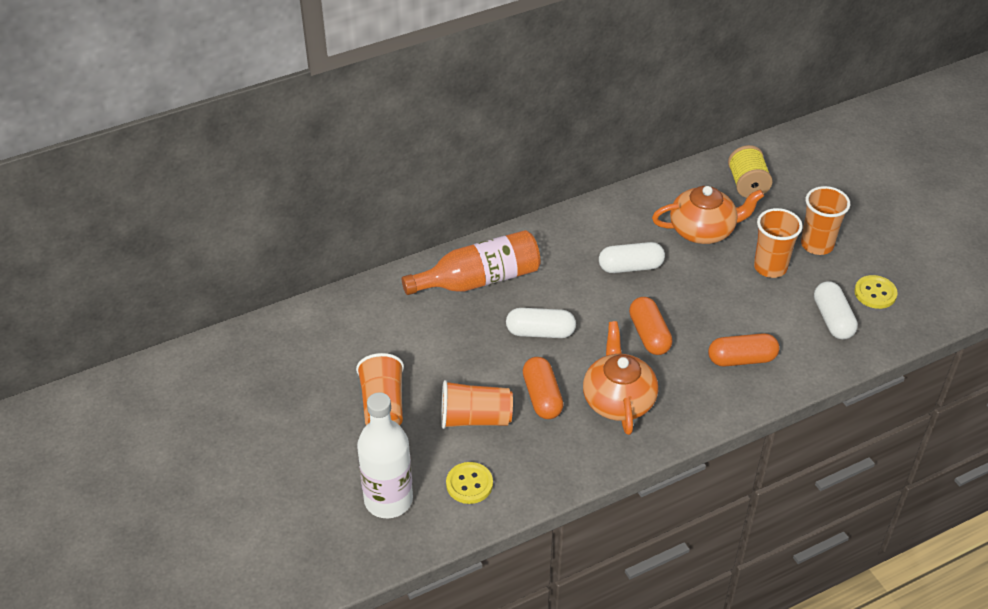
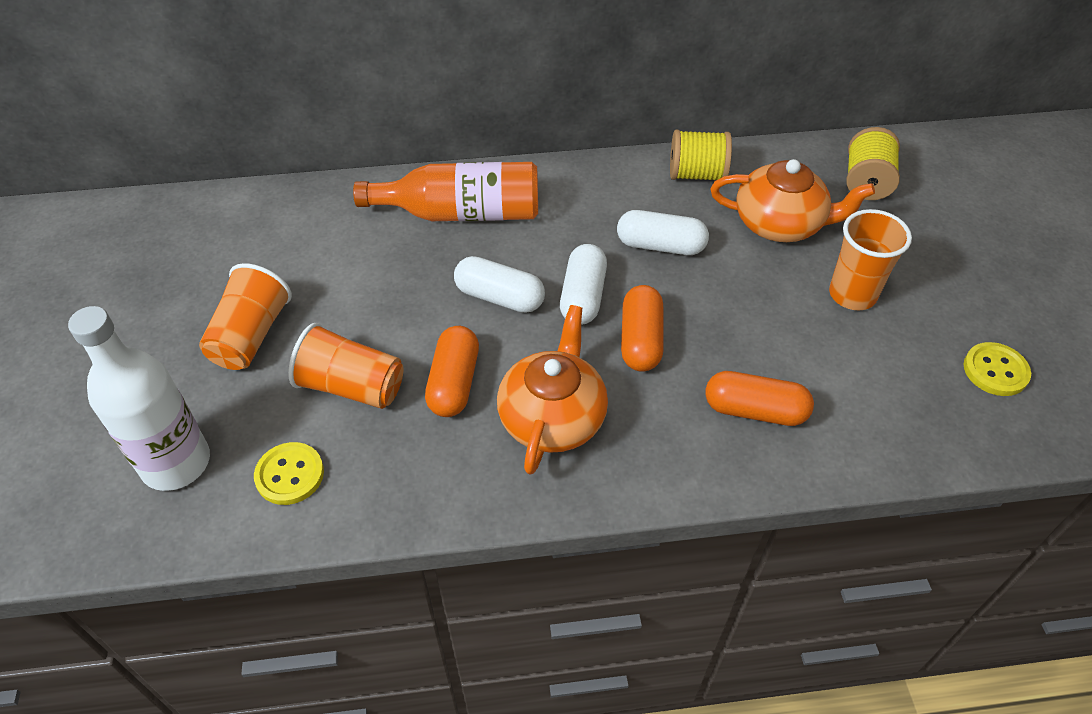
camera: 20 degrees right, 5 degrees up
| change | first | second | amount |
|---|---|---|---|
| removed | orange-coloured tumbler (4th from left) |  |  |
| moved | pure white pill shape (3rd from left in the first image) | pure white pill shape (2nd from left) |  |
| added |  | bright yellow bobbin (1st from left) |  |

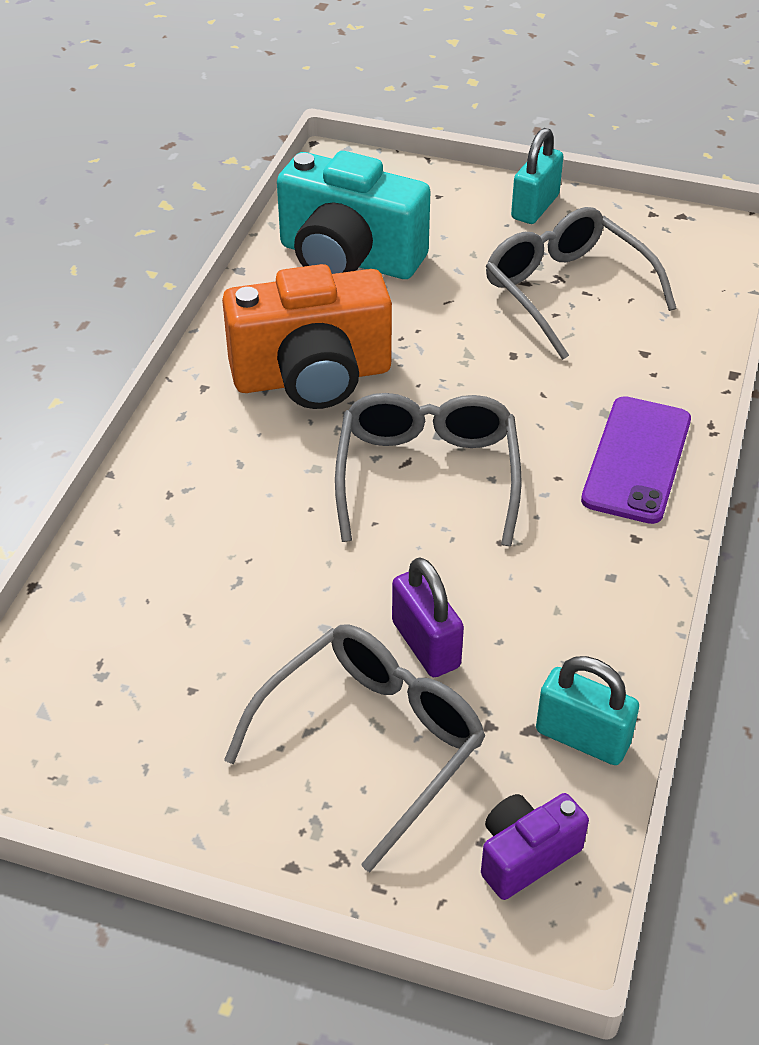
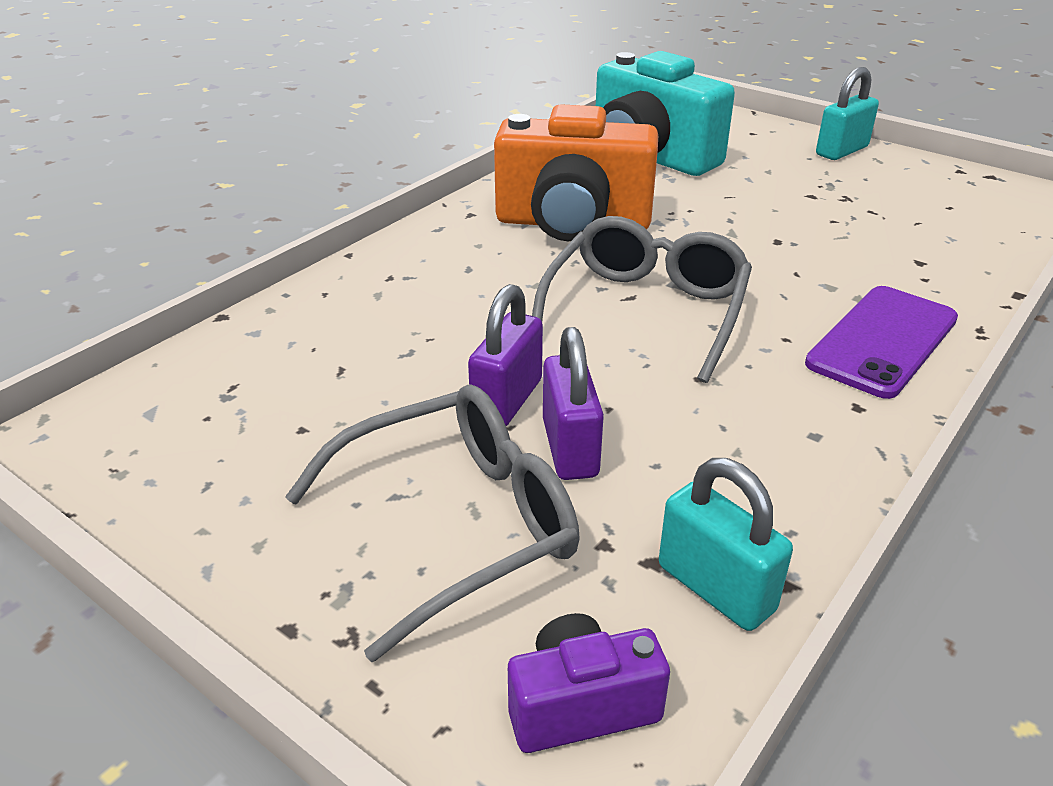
camera: 20 degrees right, 10 degrees down
| change | first | second | amount |
|---|---|---|---|
| removed | grey spectacles (3rd from left) |  |  |
| added |  | violet lock (1st from left) |  |

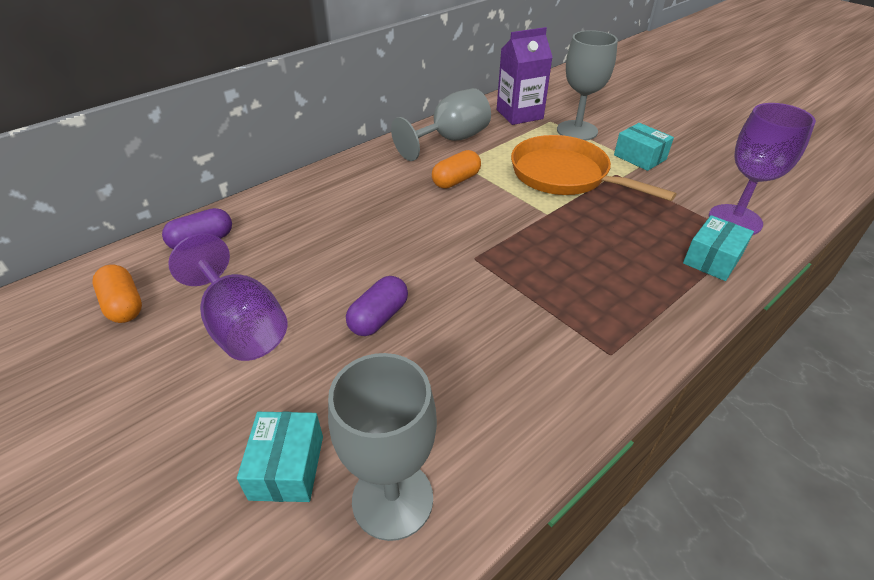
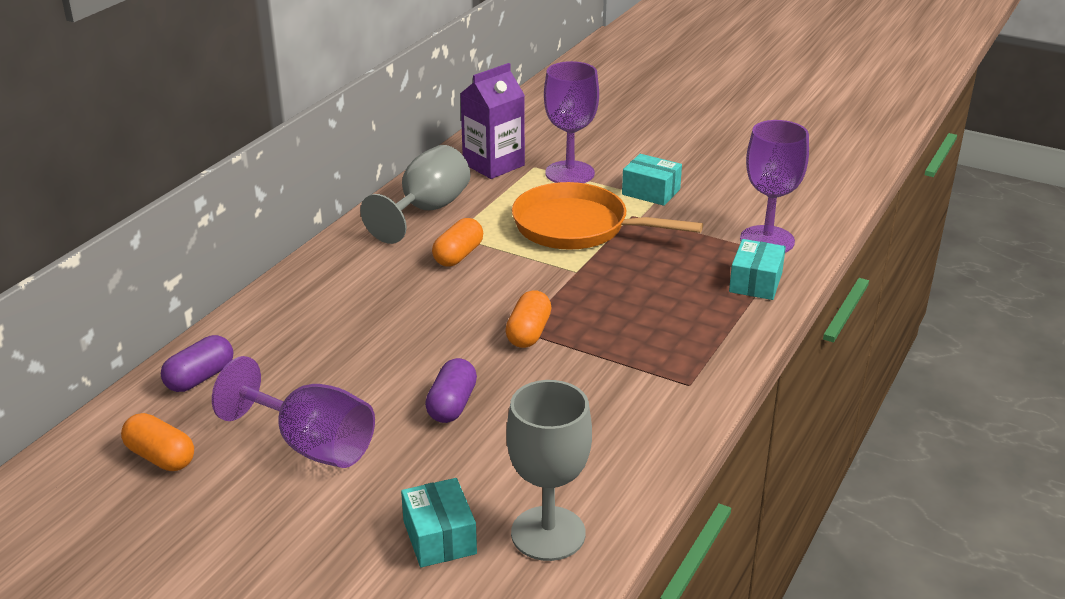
camera: 20 degrees left, 10 degrees down
| change | first | second | amount |
|---|---|---|---|
| recoloured | grey wine glass (3rd from left) | violet wine glass (2nd from left) |  |
| added |  | orange-coloured pill shape (3rd from left) |  |

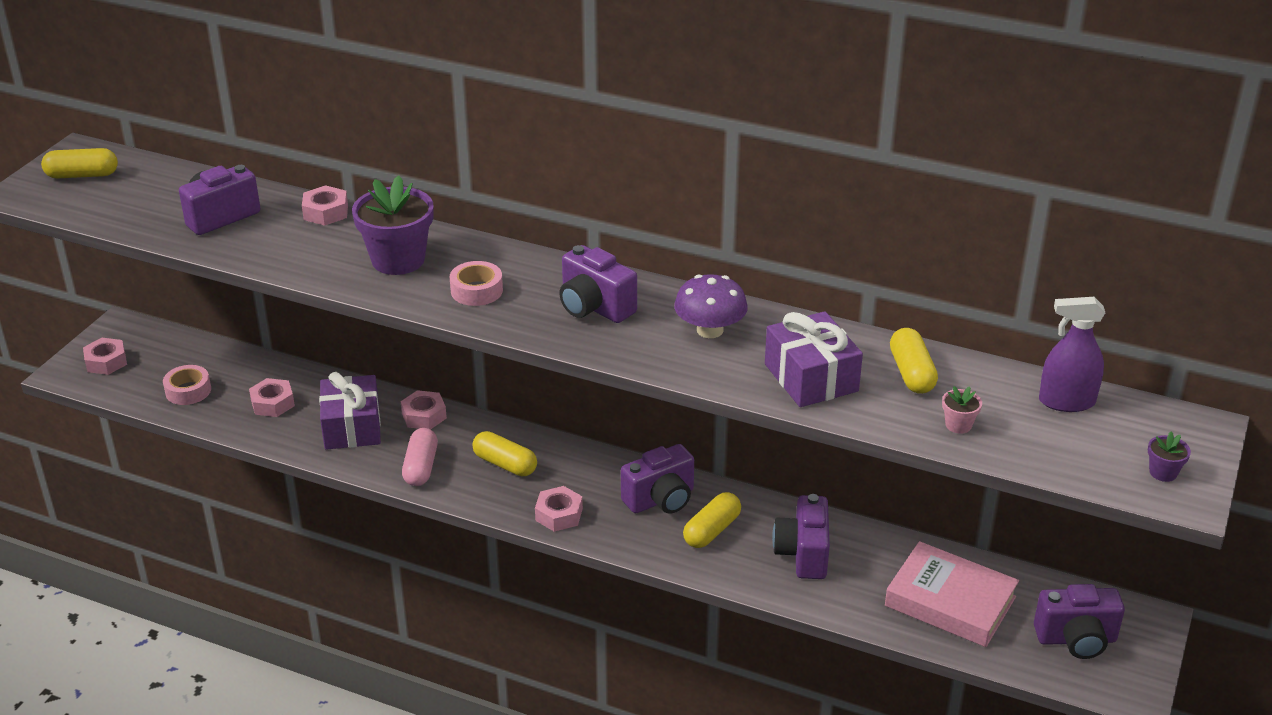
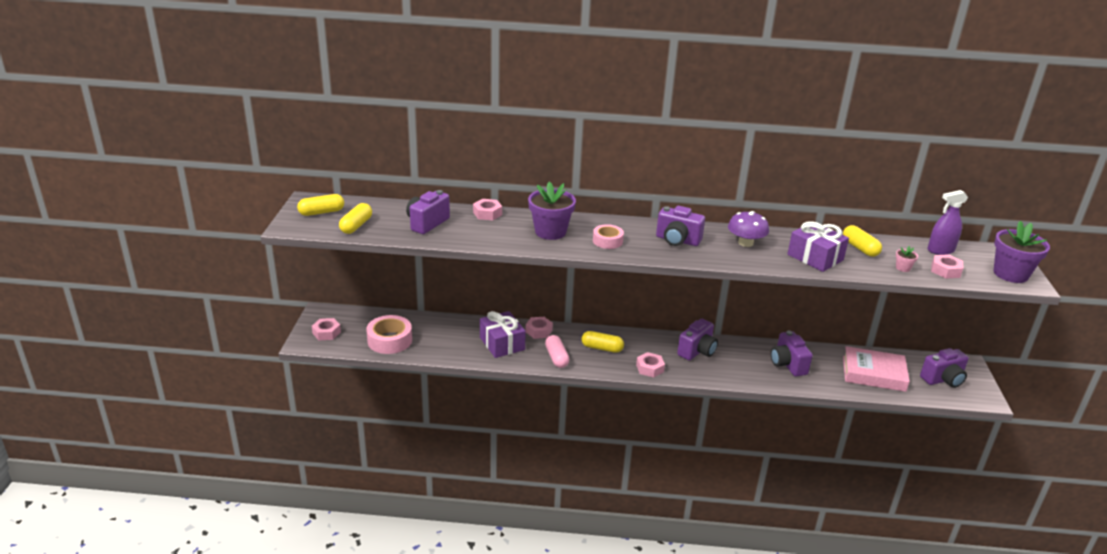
camera: 20 degrees left, 5 degrees down
| change | first | second | amount |
|---|---|---|---|
| resized | rosy sticky tape (1st from left) |  | x1.60 |
| moved | rosy hex nut (2nd from left in the first image) | rosy hex nut (5th from left) |  |
| moved | bright yellow pill shape (3rd from left in the first image) | bright yellow pill shape (2nd from left) |  |
| resized | violet flower pot (2nd from left) |  | x2.31 |

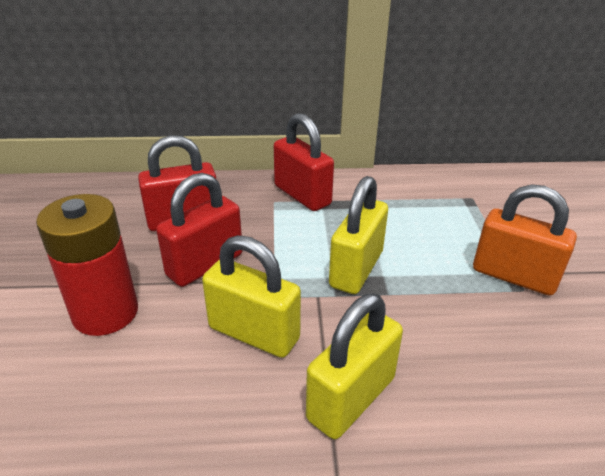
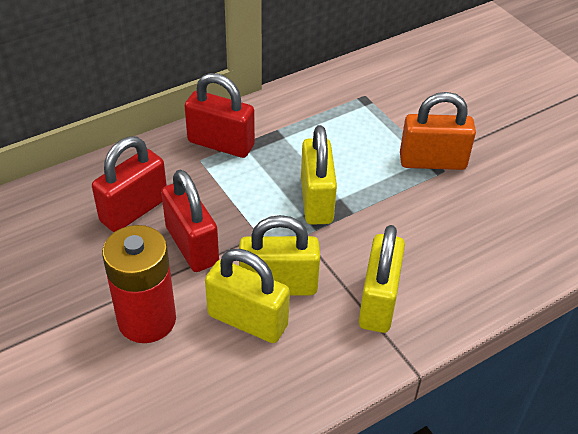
camera: 30 degrees left, 10 degrees up
| change | first | second | amount |
|---|---|---|---|
| turned | crimson lock (2nd from left) |  | 45 degrees counterclockwise |
| added |  | bright yellow lock (1st from left) |  |

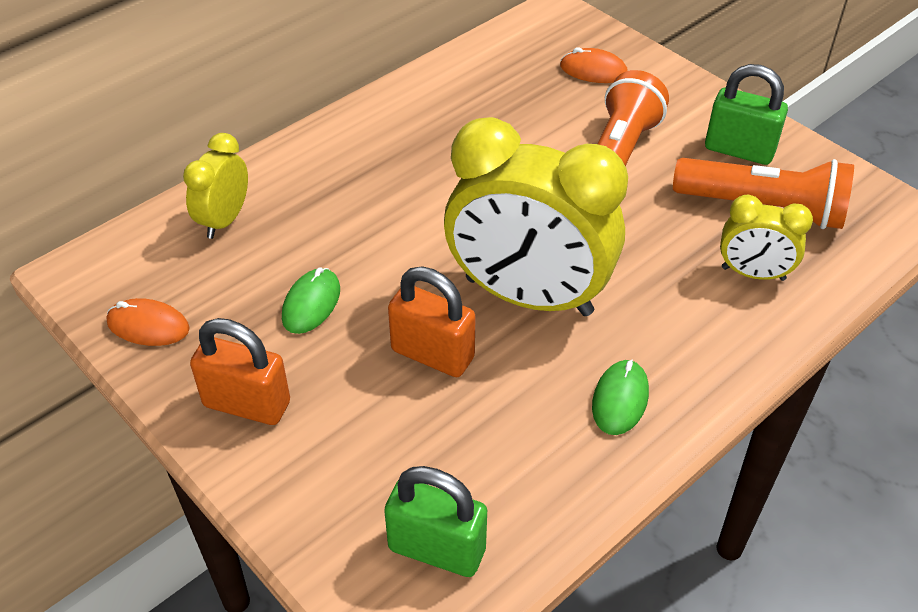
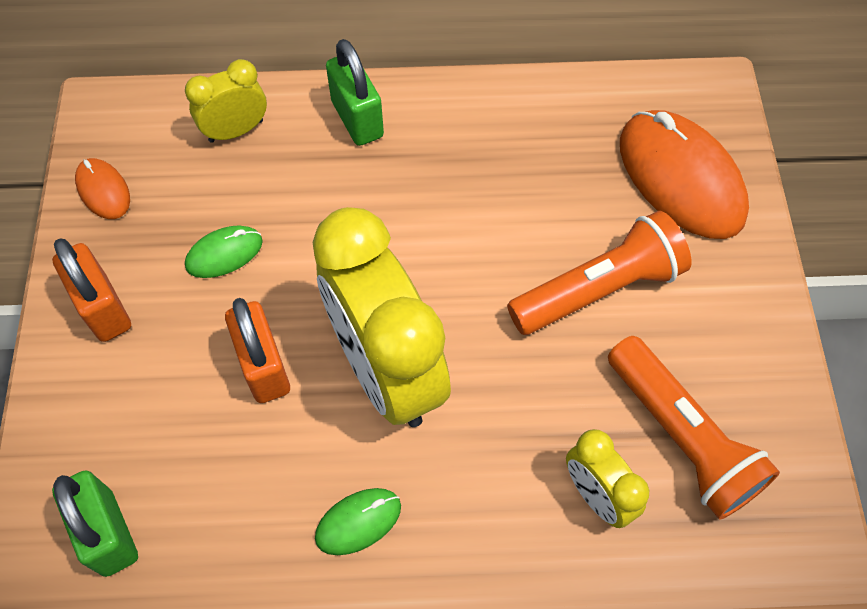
camera: 40 degrees right, 15 degrees up
| change | first | second | amount |
|---|---|---|---|
| resized | orange-coloured computer mouse (2nd from left) |  | x2.09 |
| moved | emerald lock (2nd from left) |  |  |

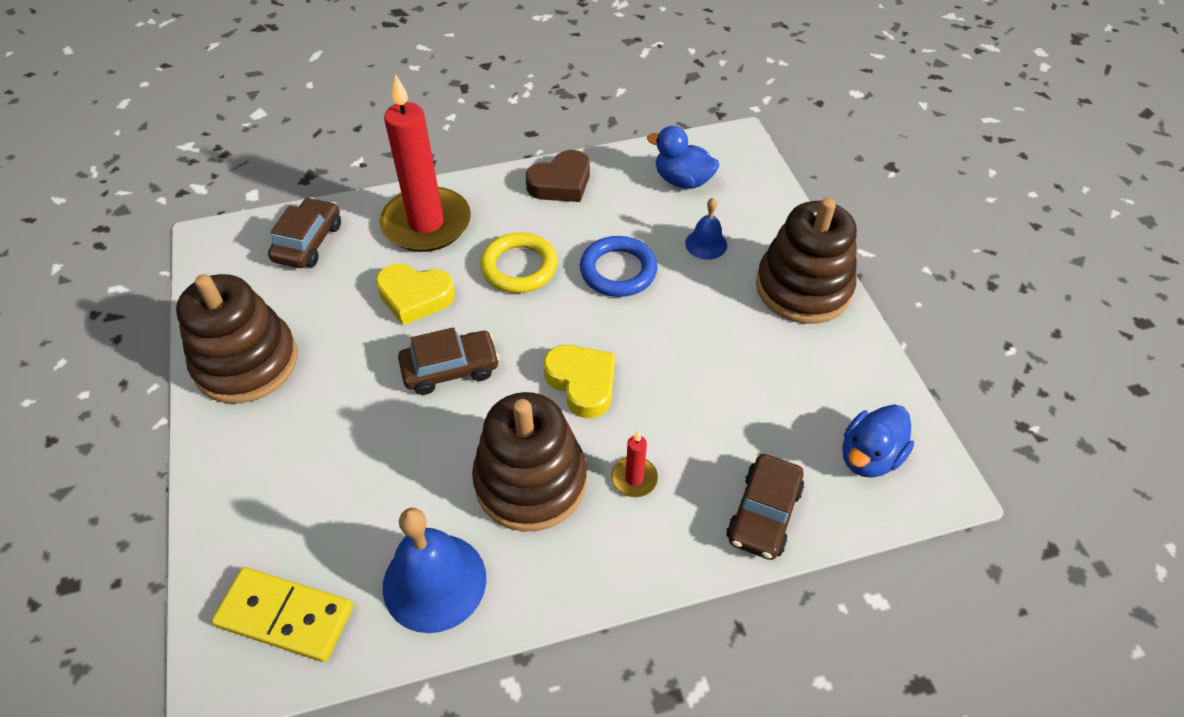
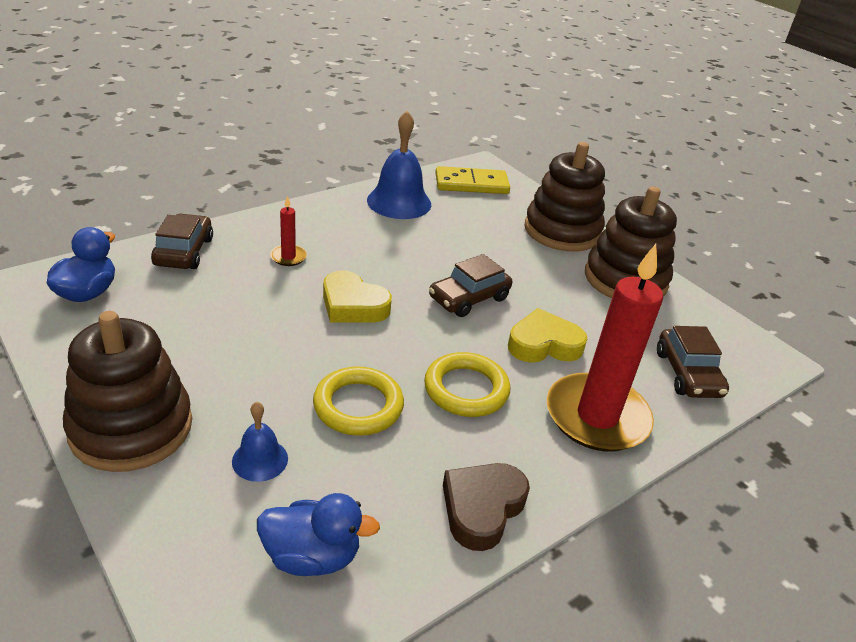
camera: 155 degrees right, 15 degrees down
| change | first | second | amount |
|---|---|---|---|
| moved | brown ring stacker (2nd from left) |  |  |
| recoloured | blue ring | bright yellow ring (1st from left) |  |

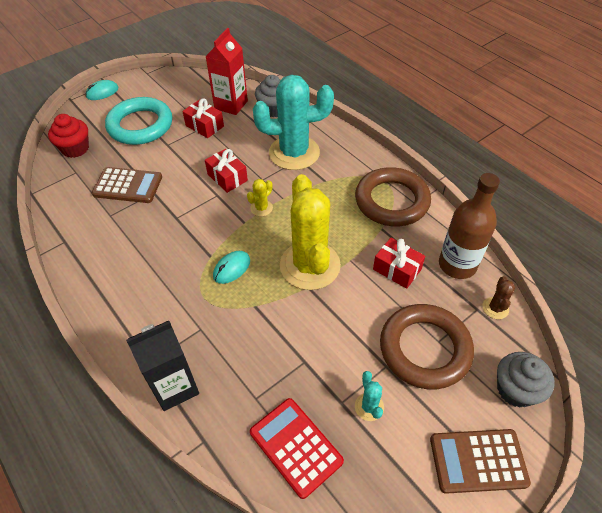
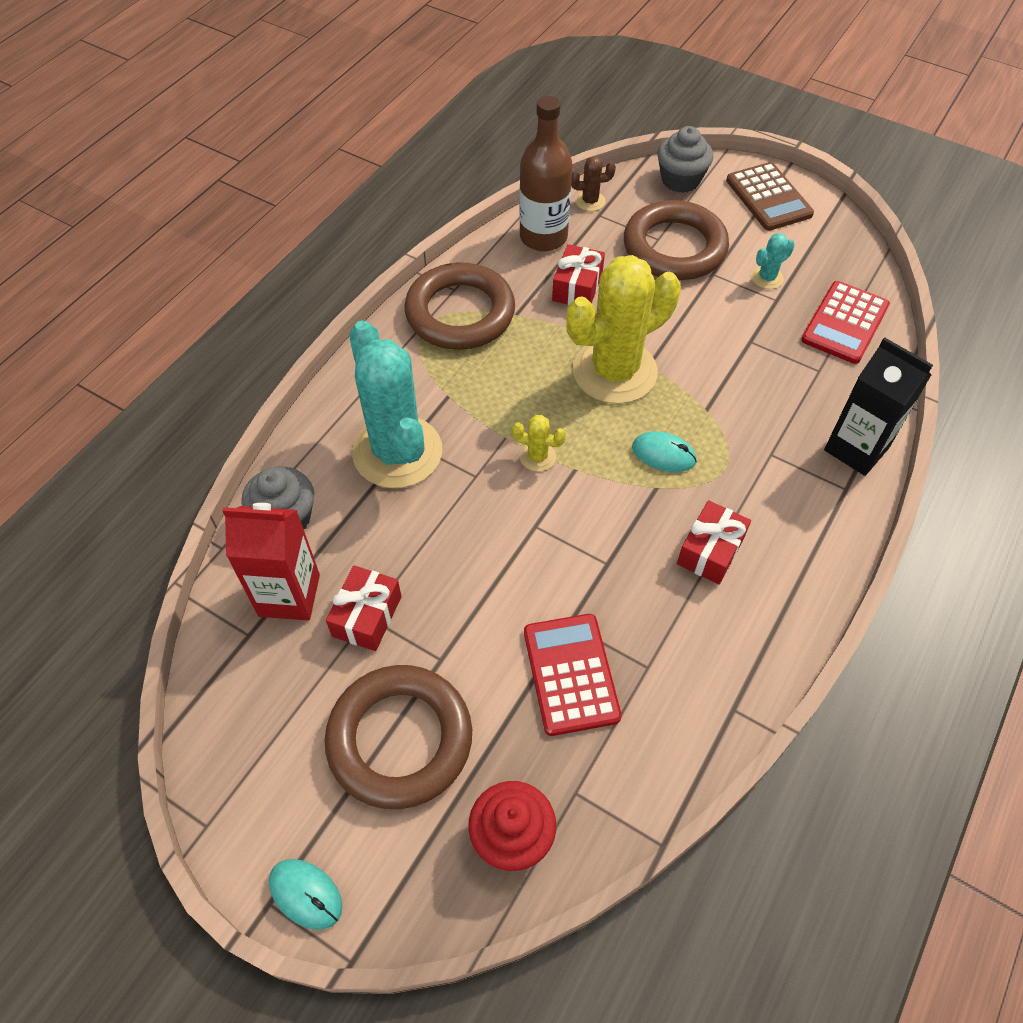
camera: 110 degrees left, 5 degrees up
| change | first | second | amount |
|---|---|---|---|
| recoloured | brown calculator (1st from left) | crimson calculator (1st from left) |  |
| recoloured | teal ring | brown ring (1st from left) |  |
| moved | crimson present (2nd from left in the first image) | crimson present (3rd from left) |  |

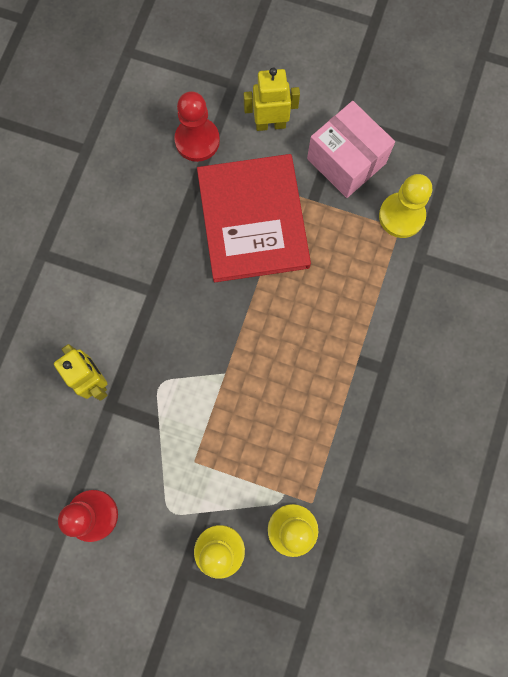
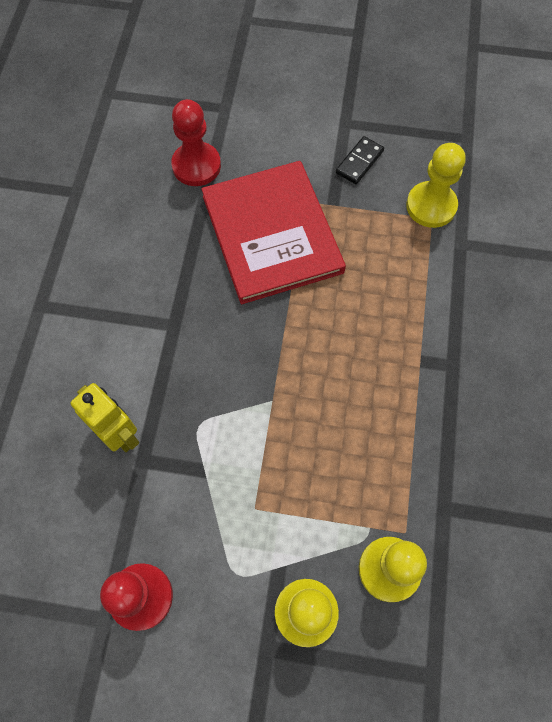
camera: 10 degrees left, 10 degrees down
| change | first | second | amount |
|---|---|---|---|
| removed | bright yellow robot figure (2nd from left) |  |  |
| replaced | rosy package | ebony domino piece |  |

